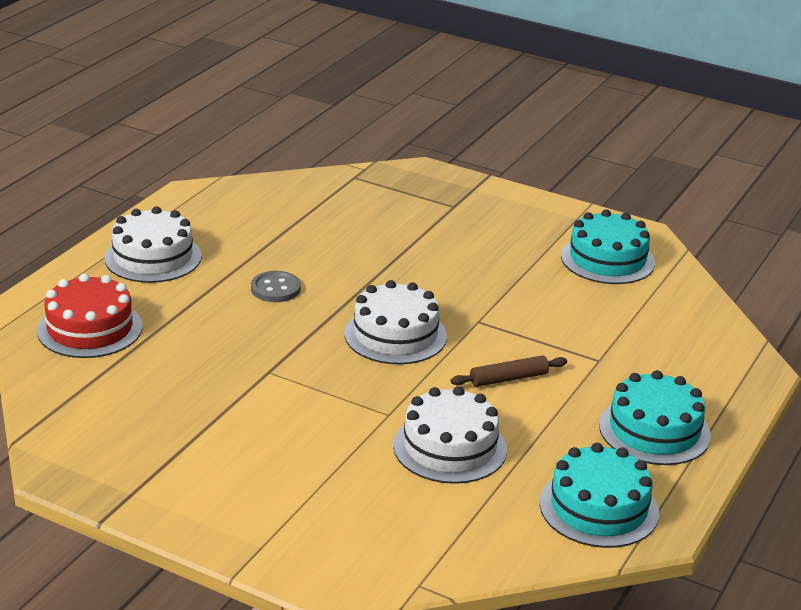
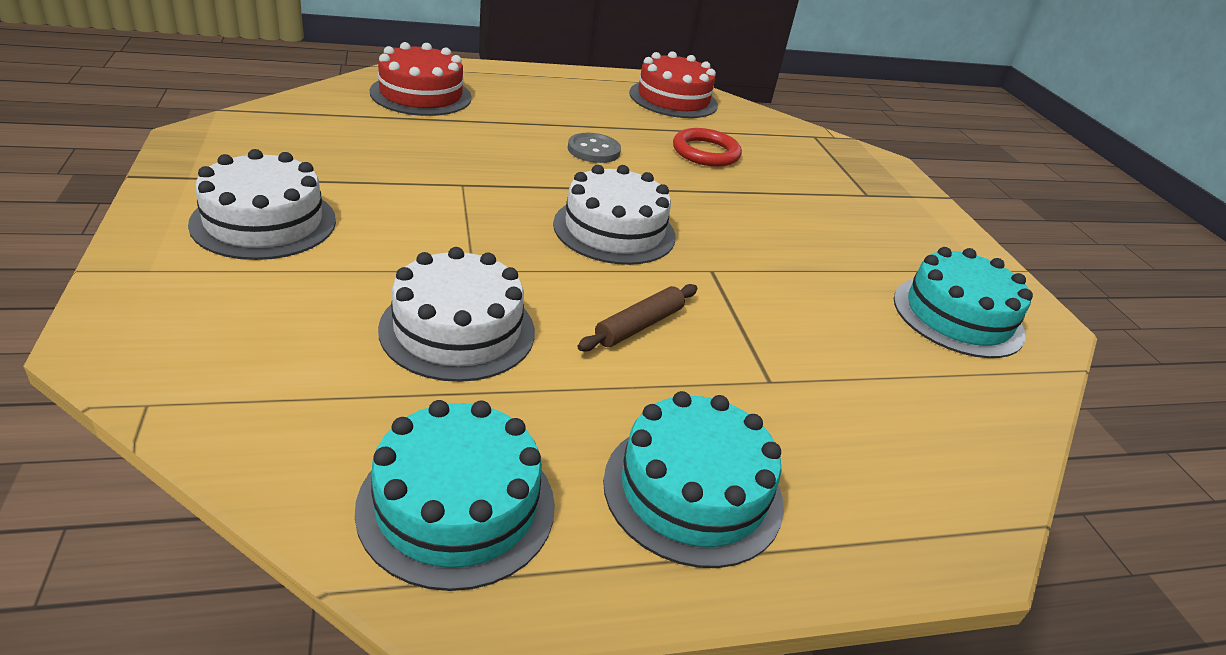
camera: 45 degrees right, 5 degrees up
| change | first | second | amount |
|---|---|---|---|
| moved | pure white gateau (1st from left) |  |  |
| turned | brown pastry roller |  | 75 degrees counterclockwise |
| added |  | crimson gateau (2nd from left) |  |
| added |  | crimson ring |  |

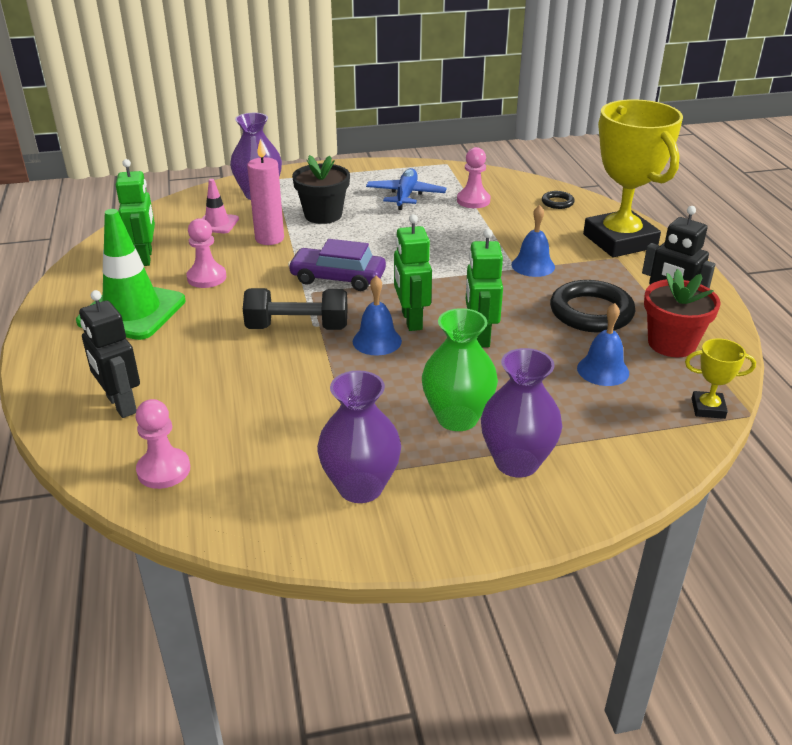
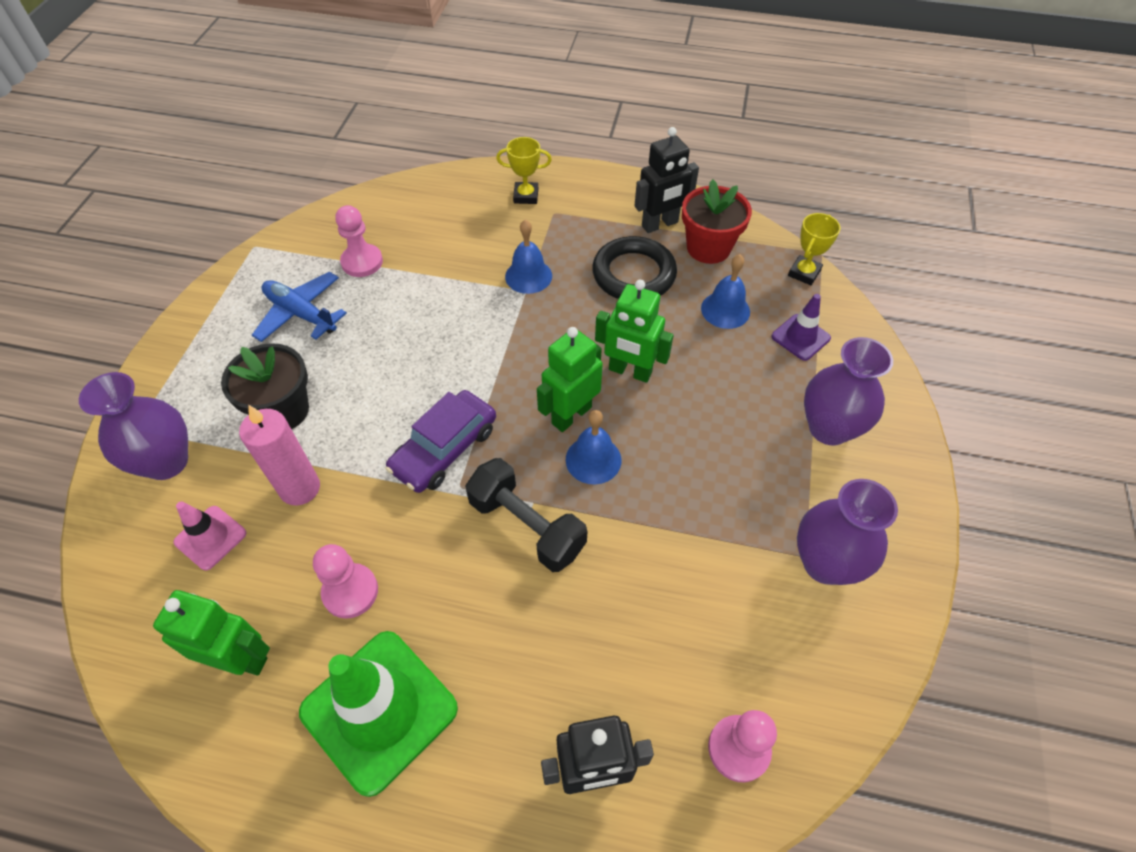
camera: 65 degrees left, 20 degrees up
| change | first | second | amount |
|---|---|---|---|
| turned | ebony dumbbell |  | 75 degrees counterclockwise |
| turned | emerald robot figure (2nd from left) |  | 120 degrees clockwise |
| removed | emerald tall vase |  |  |
| removed | ebony ring (1st from left) |  |  |
| resized | bright yellow prize cup (1st from left) |  | x0.41 |
| added |  | violet safety cone |  |

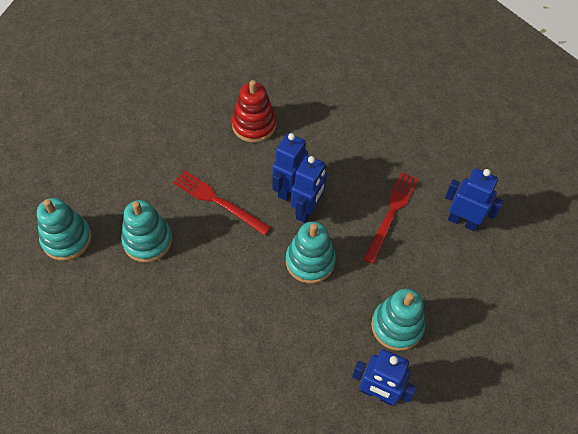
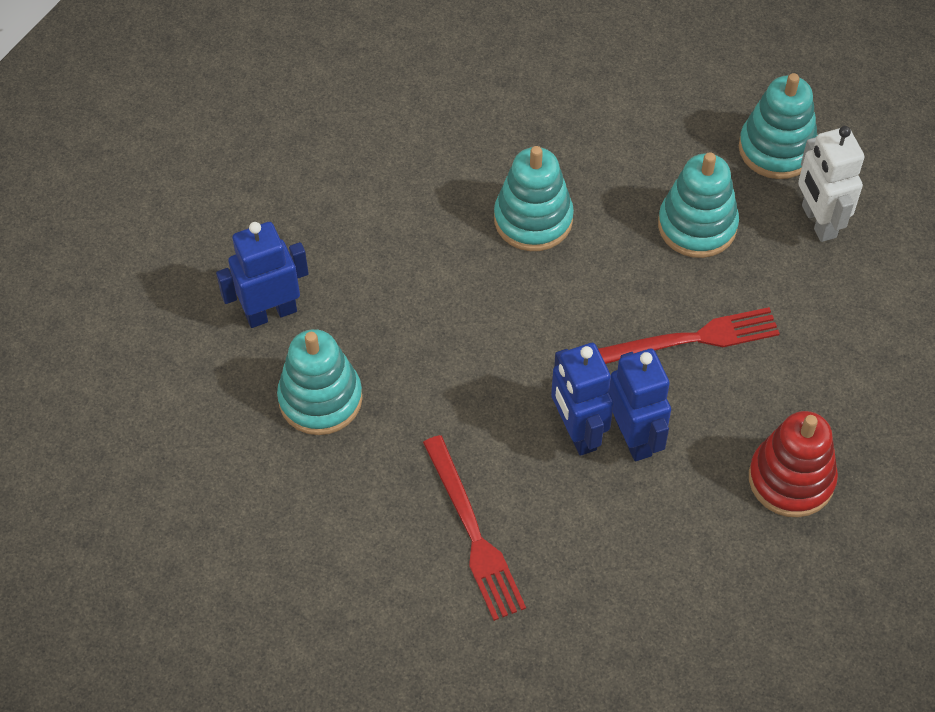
camera: 135 degrees right, 0 degrees up
| change | first | second | amount |
|---|---|---|---|
| moved | teal ring stacker (3rd from left in the first image) | teal ring stacker (2nd from left) |  |
| removed | blue robot figure (4th from left) |  |  |
| added |  | pure white robot figure |  |

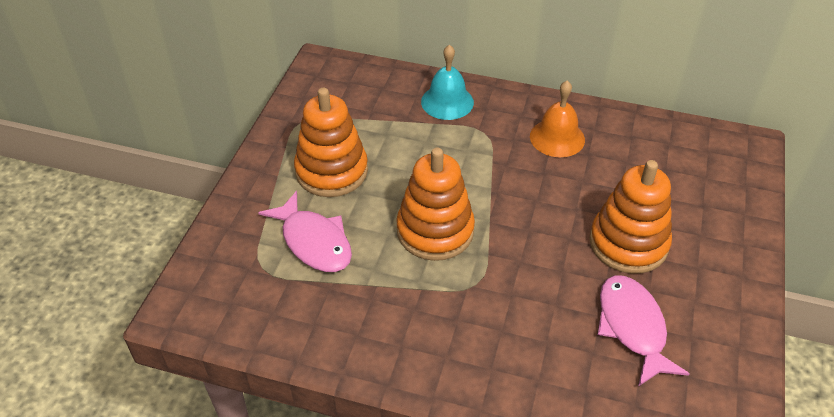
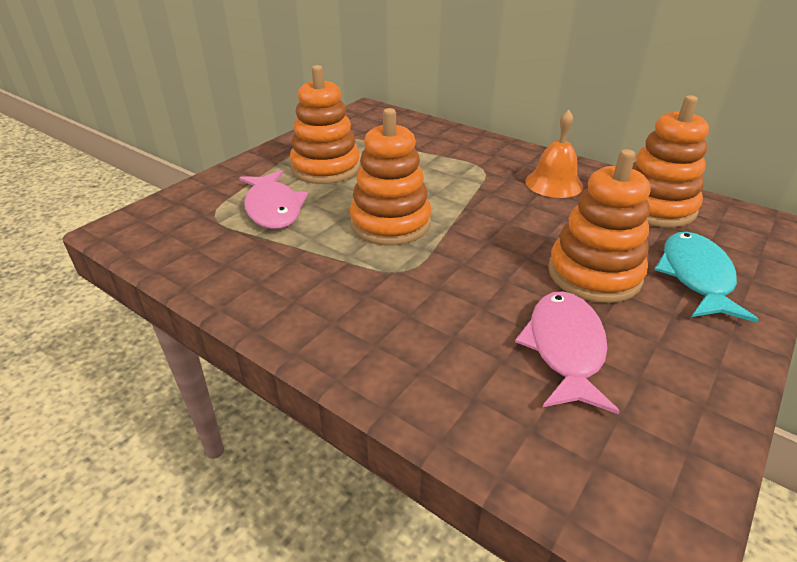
camera: 20 degrees right, 10 degrees down
| change | first | second | amount |
|---|---|---|---|
| removed | teal bell |  |  |
| added |  | orange-coloured ring stacker (4th from left) |  |
| added |  | teal fish |  |

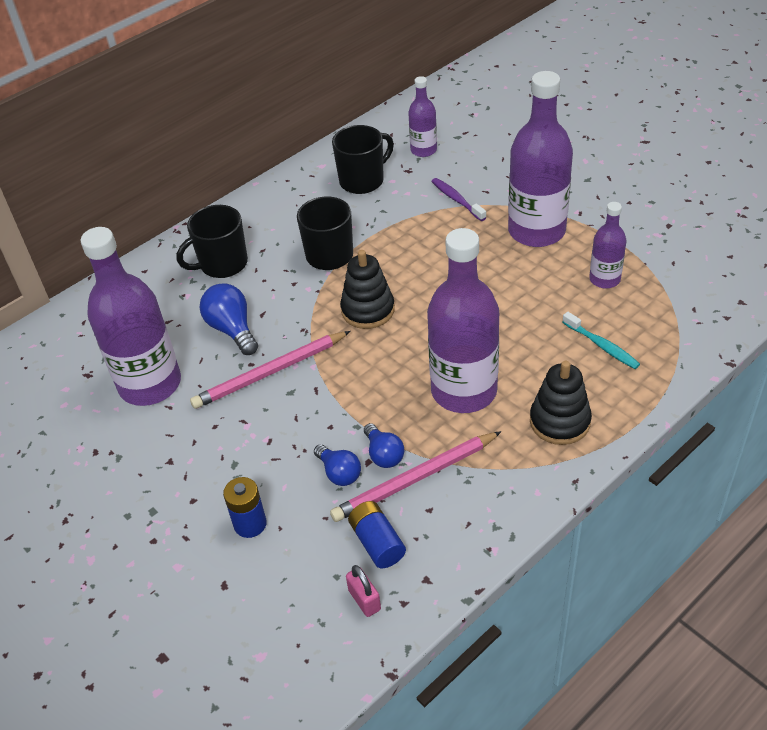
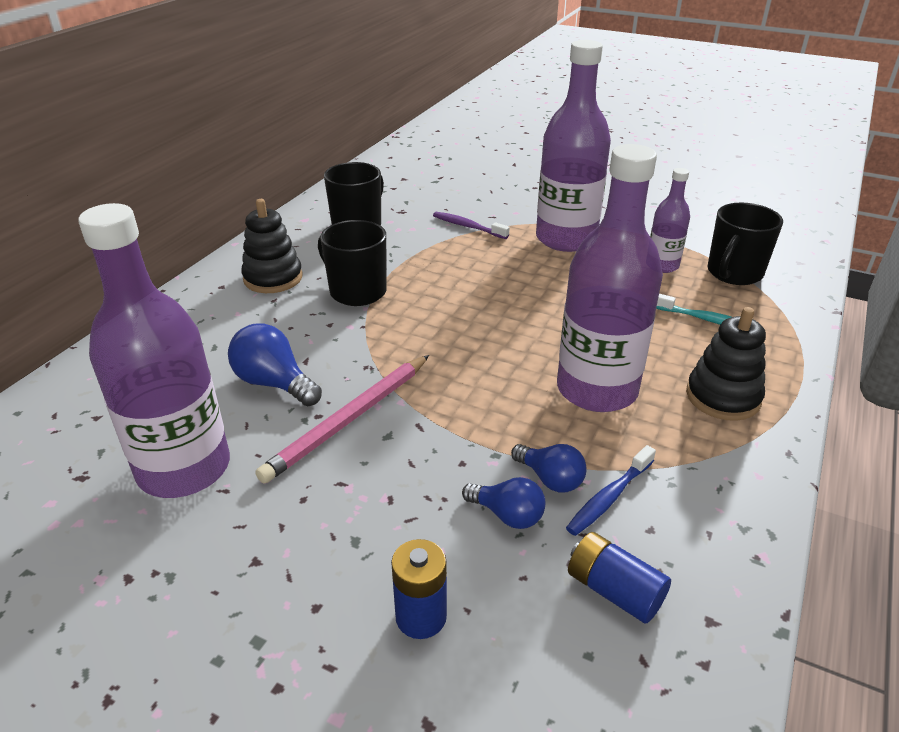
camera: 25 degrees left, 10 degrees down
| change | first | second | amount |
|---|---|---|---|
| moved | ebony coffee mug (1st from left in the first image) | ebony coffee mug (3rd from left) |  |
| replaced | rosy lead pencil (2nd from left) | blue dental brush |  |
| moved | ebony ring stacker (1st from left) |  |  |
| removed | rosy lock |  |  |
| removed | violet flask (2nd from left) |  |  |

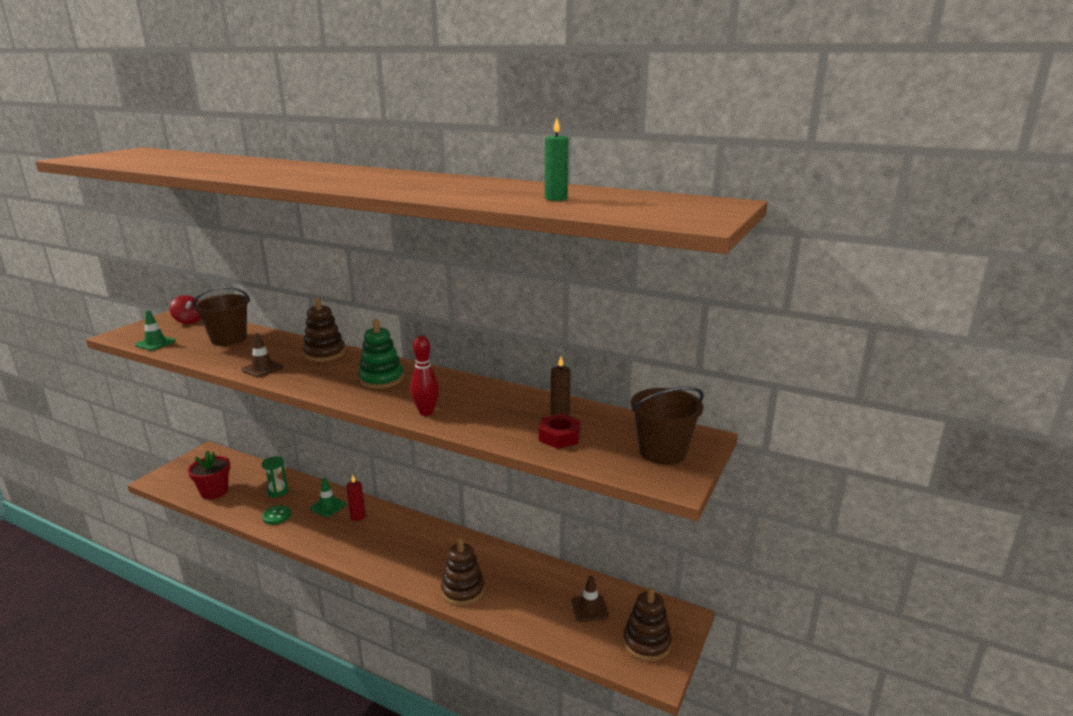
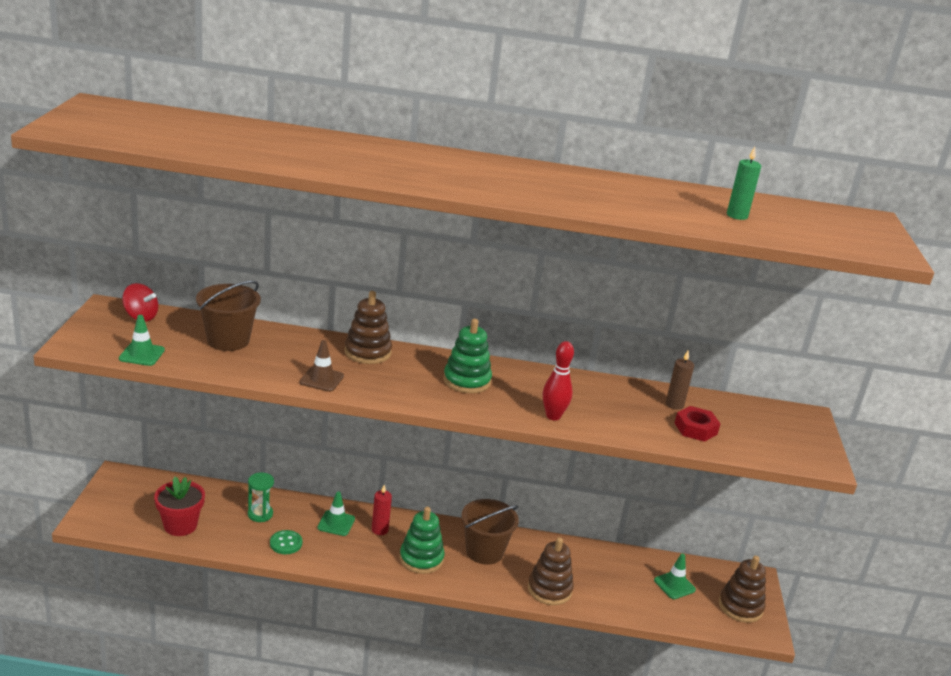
camera: 25 degrees left, 5 degrees up
| change | first | second | amount |
|---|---|---|---|
| recoloured | brown safety cone (2nd from left) | emerald safety cone (3rd from left) |  |
| moved | brown bucket (2nd from left) |  |  |
| added |  | emerald ring stacker (1st from left) |  |

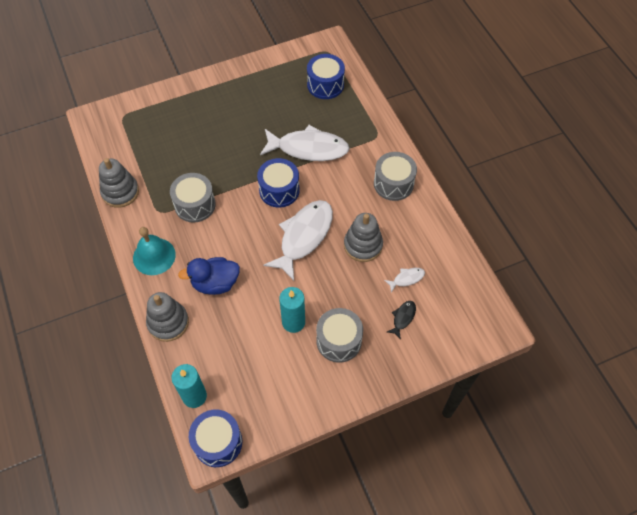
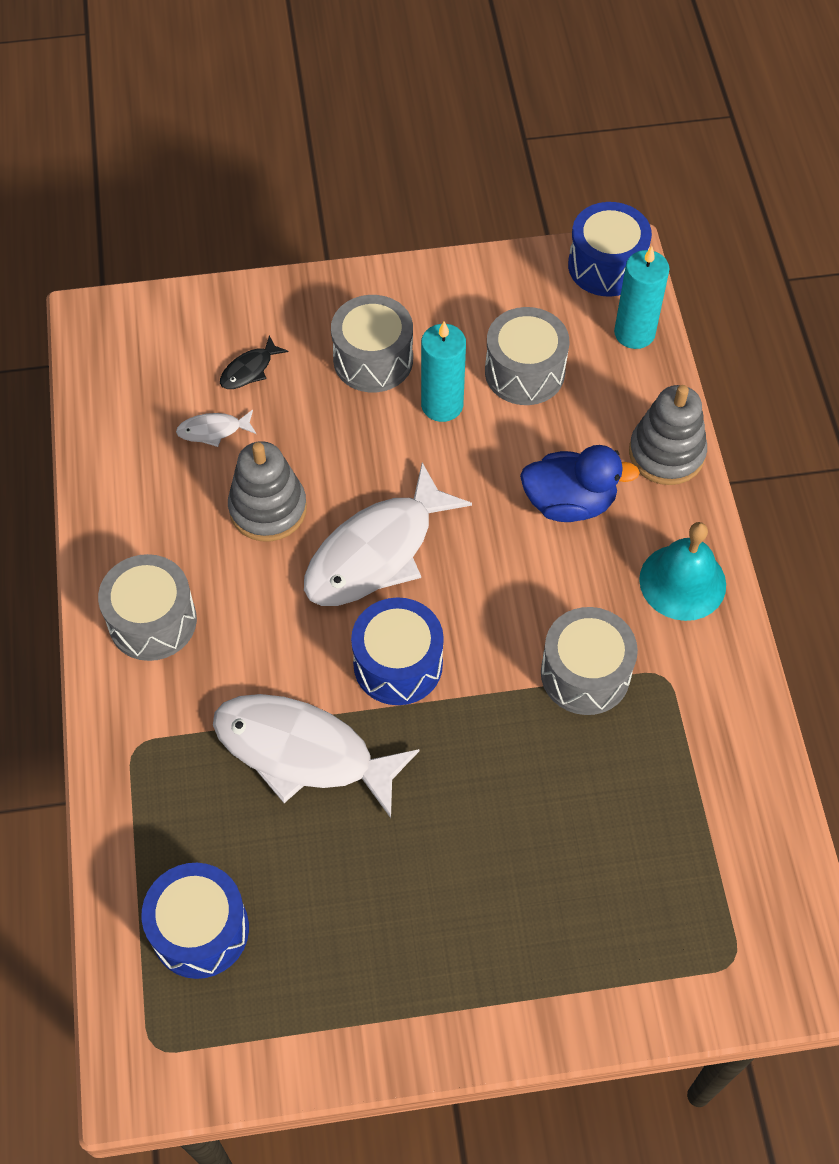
camera: 165 degrees left, 0 degrees up
| change | first | second | amount |
|---|---|---|---|
| removed | grey ring stacker (1st from left) |  |  |
| added |  | grey toy drum (3rd from left) |  |

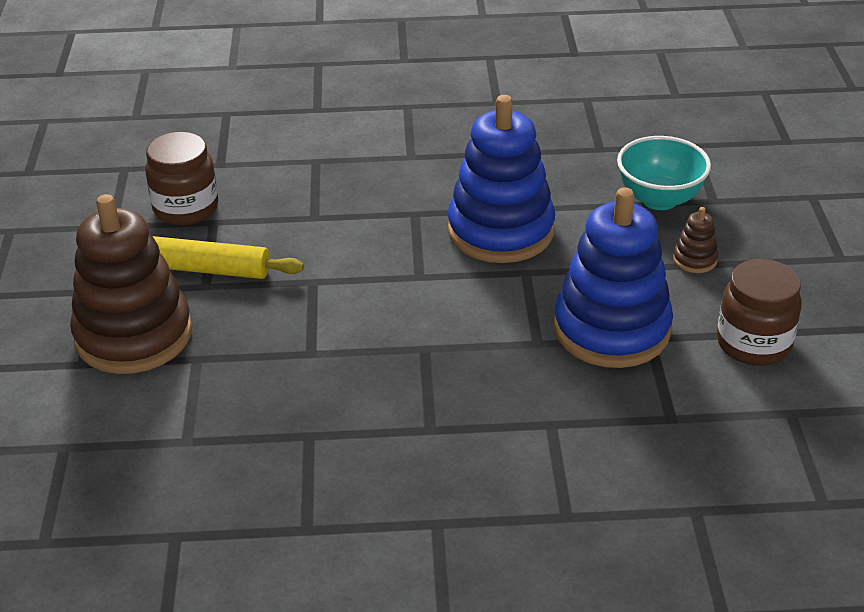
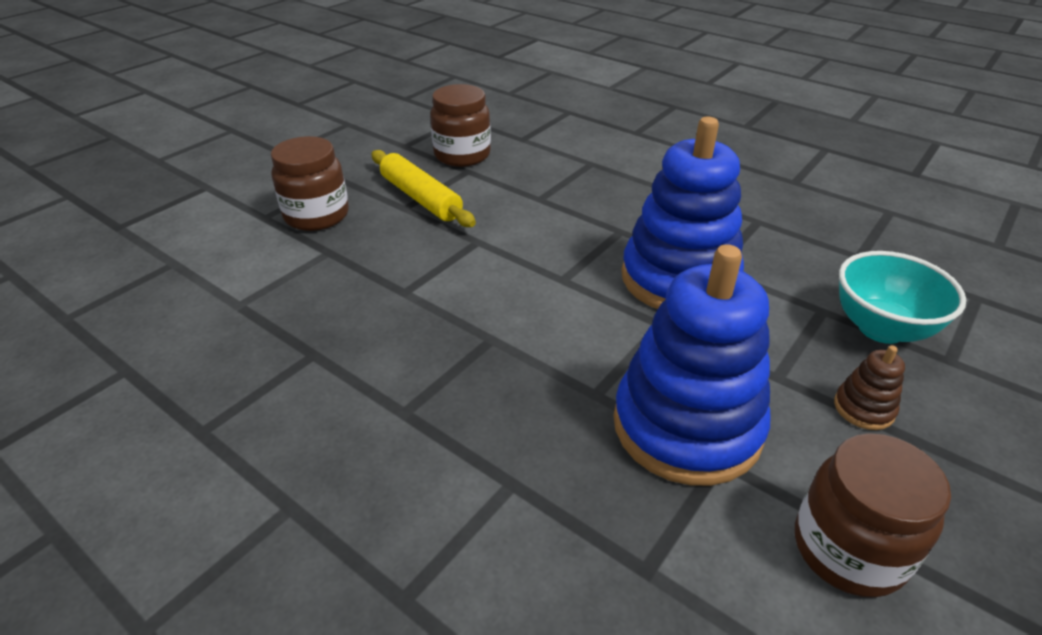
camera: 40 degrees right, 0 degrees up
| change | first | second | amount |
|---|---|---|---|
| replaced | brown ring stacker (1st from left) | brown preserve jar (1st from left) |  |

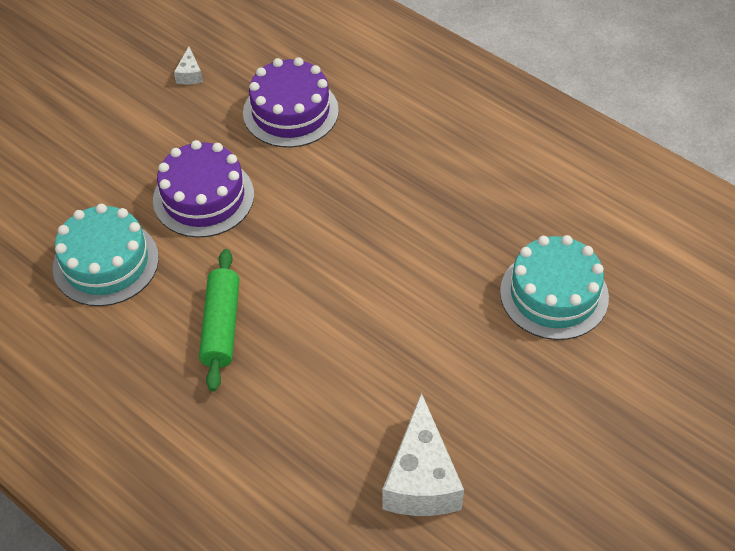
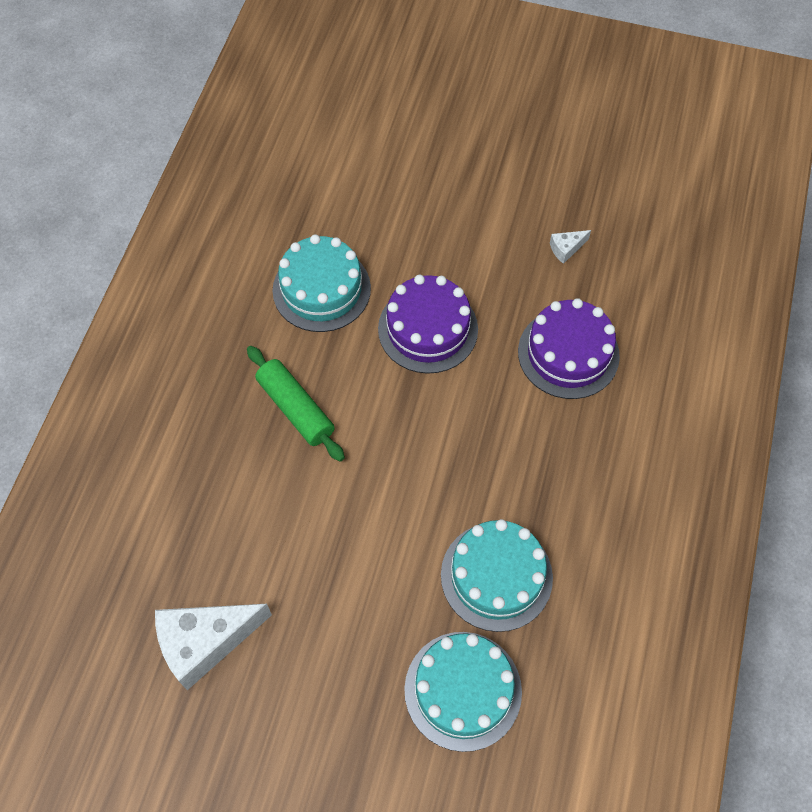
camera: 65 degrees right, 10 degrees up
| change | first | second | amount |
|---|---|---|---|
| turned | emerald pastry roller |  | 75 degrees clockwise |
| added |  | teal gateau (3rd from left) |  |

